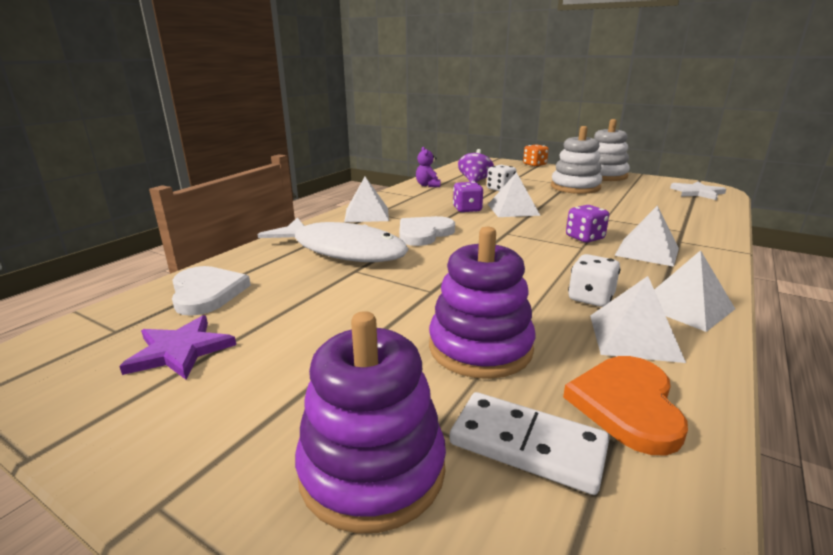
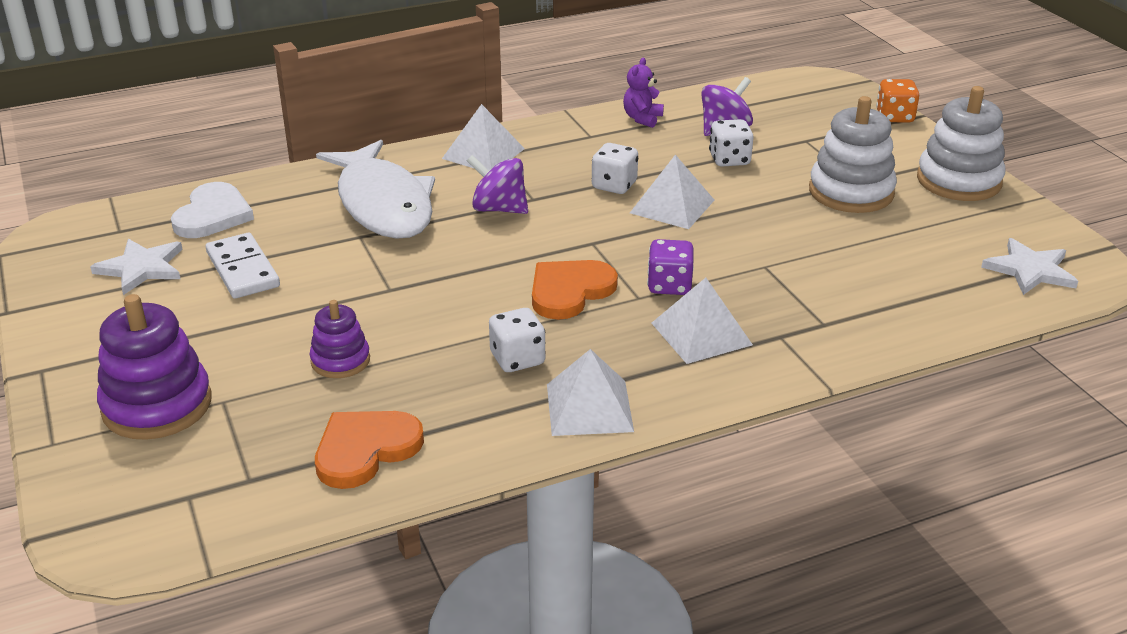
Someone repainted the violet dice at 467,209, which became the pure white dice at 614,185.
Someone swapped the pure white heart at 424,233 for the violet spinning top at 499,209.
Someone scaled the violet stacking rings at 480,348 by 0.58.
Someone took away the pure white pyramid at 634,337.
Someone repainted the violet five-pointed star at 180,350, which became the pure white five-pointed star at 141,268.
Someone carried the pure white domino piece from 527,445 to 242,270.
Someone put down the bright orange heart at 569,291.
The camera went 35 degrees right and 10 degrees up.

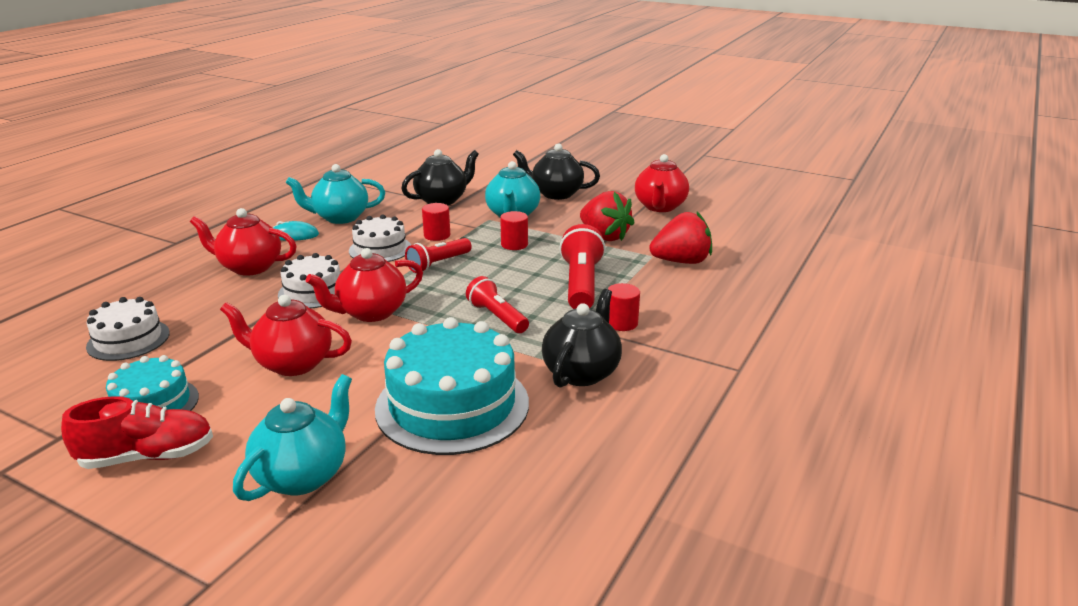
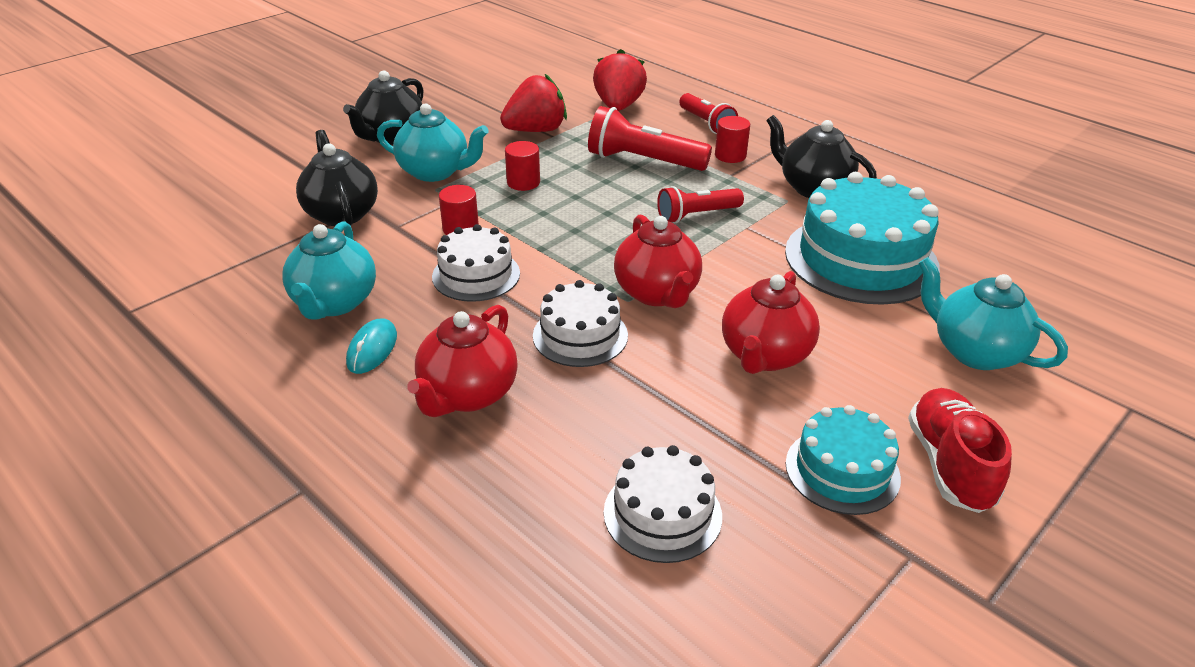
Someone took away the crimson china teapot at 660,207.
Someone carried the crimson torch from 438,264 to 706,123.
The camera went 75 degrees left and 10 degrees up.

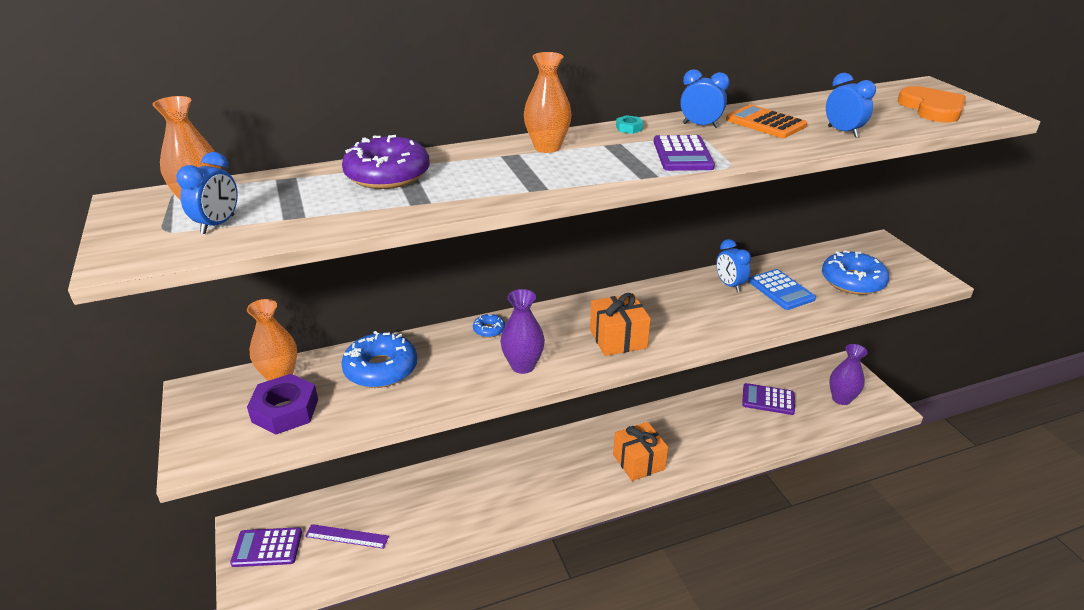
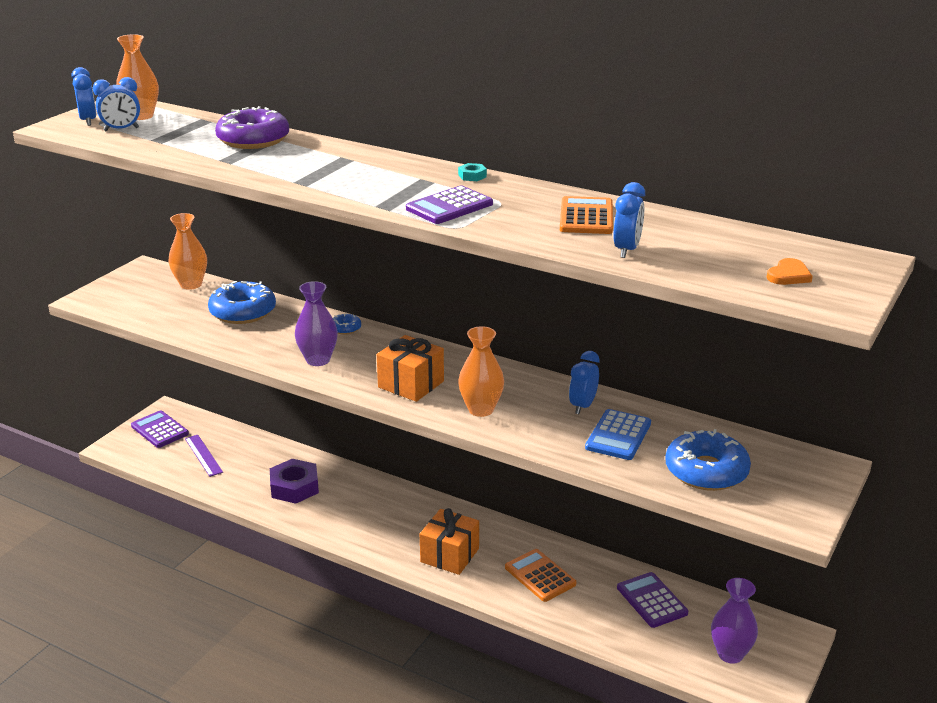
Someone carried the bright orange vase from 547,147 to 481,409.
Someone carried the royal blue alarm clock from 700,125 to 88,121.
Someone scaled the bright orange heart at 932,108 by 0.53.
Someone carried the violet nut from 285,411 to 294,487.
Someone put down the bright orange pocket calculator at 540,576.
The camera went 50 degrees right and 5 degrees down.

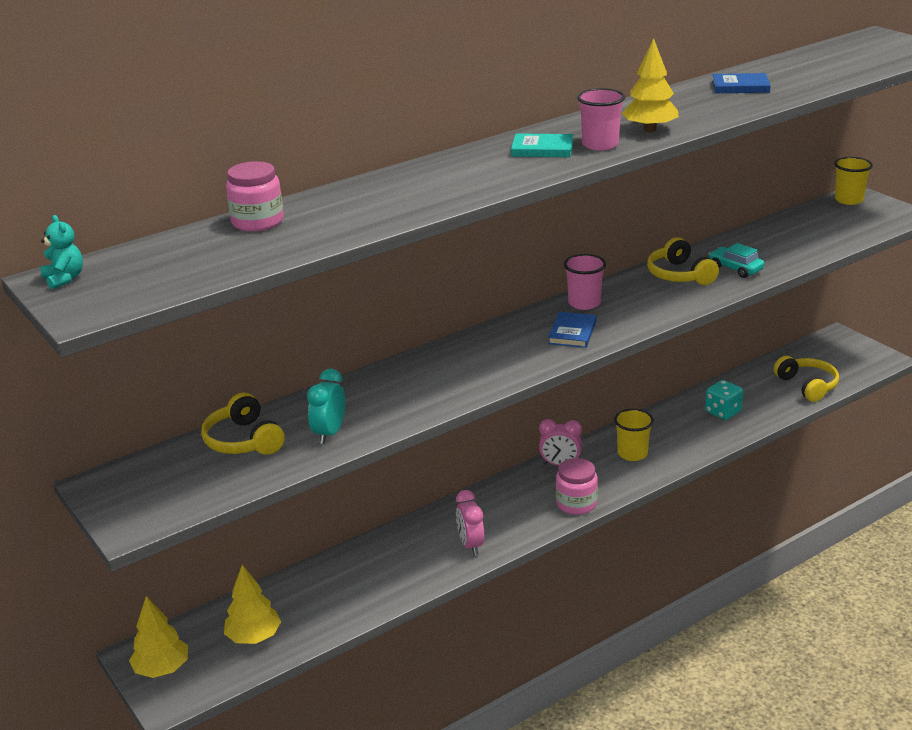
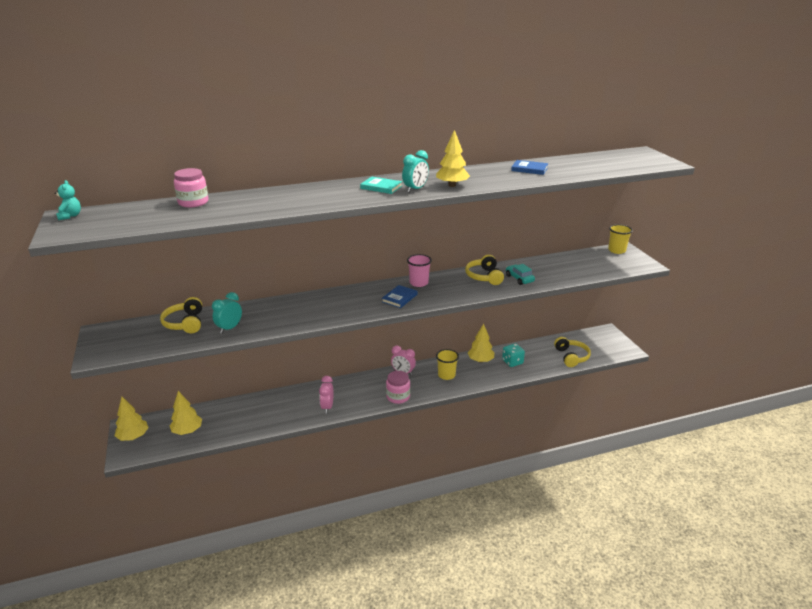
Someone swapped the pink tumbler at 600,145 for the teal alarm clock at 415,189.
Someone put down the yellow fir tree at 480,360.
The camera went 15 degrees right and 0 degrees up.

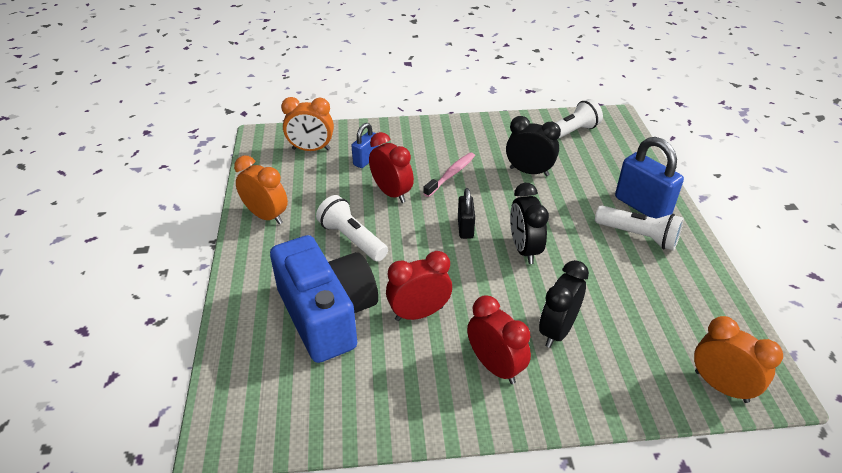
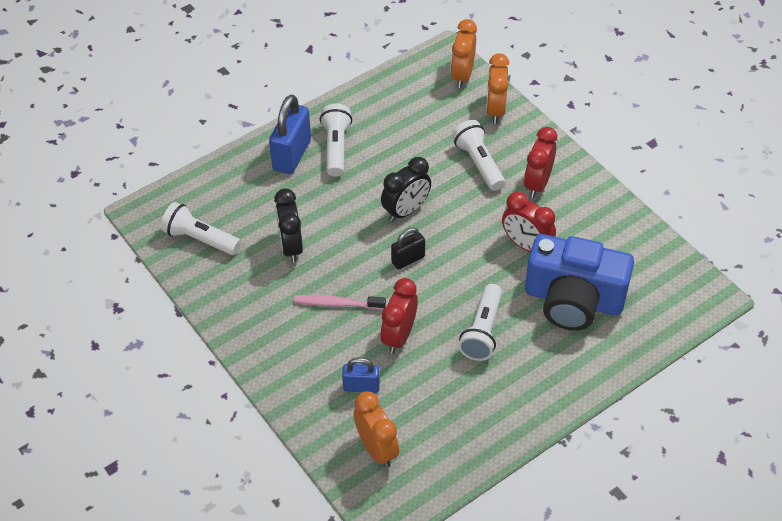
Someone carried the bright orange alarm clock from 266,216 to 495,110.
Someone rotated the royal blue compact camera at 327,315 by 105 degrees counterclockwise.
Someone swapped the jet-black alarm clock at 557,330 for the pure white torch at 478,163.
The camera went 120 degrees left and 10 degrees up.

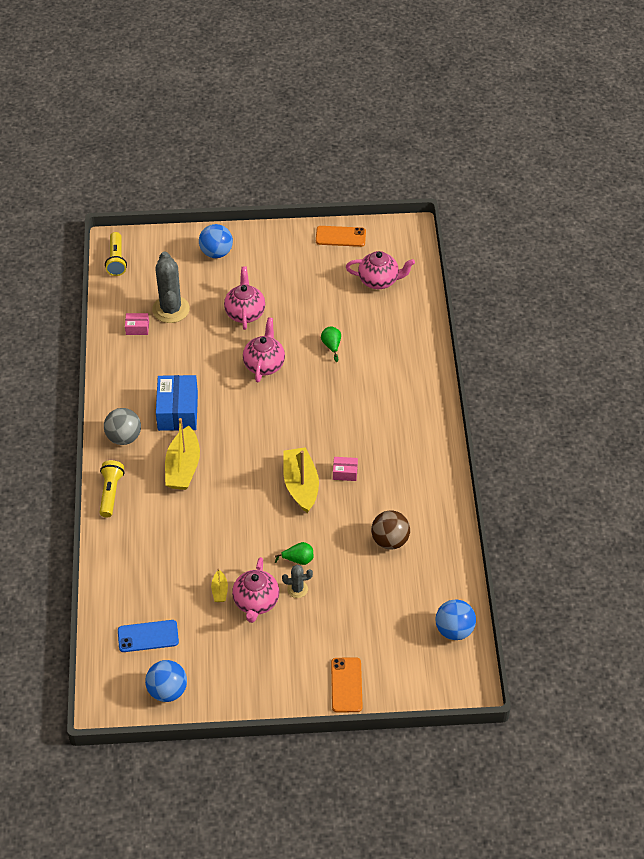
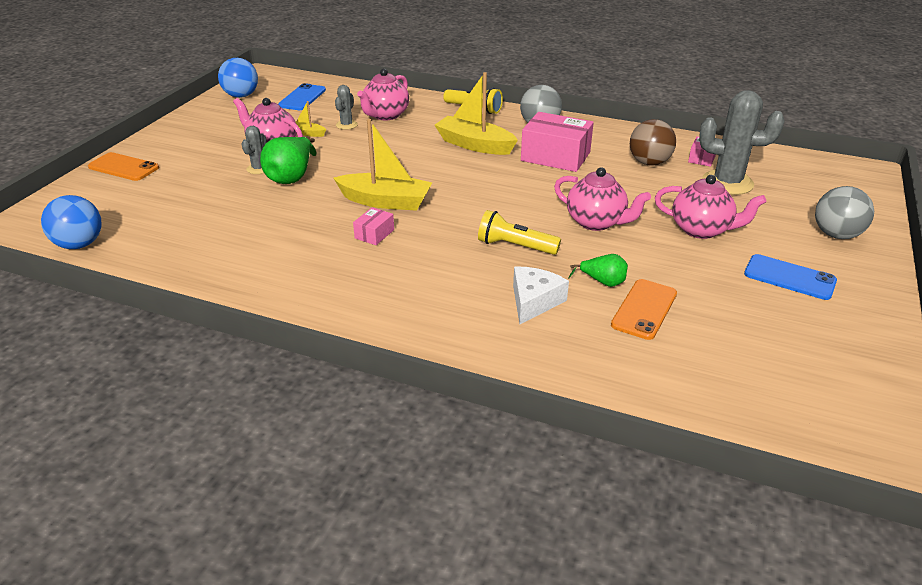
Someone repainted the royal blue ball at 216,253, which became the gray ball at 836,235.
Someone carried the bright orange phone from 340,236 to 644,309.
Someone carried the yellow torch from 116,260 to 515,246.
Someone carried the pink china teapot from 379,281 to 385,115.
Someone repainted the royal blue package at 178,411, which became the pink package at 555,156.
Someone carried the brown ball from 390,541 to 649,163.
Someone scaled the green pear fruit at 298,560 by 1.74.
Someone put down the gray prickly plant at 346,125.
Someone put down the royal blue phone at 789,277.
Someone put down the pure white cheese wedge at 534,301.
The camera went 115 degrees right and 15 degrees down.

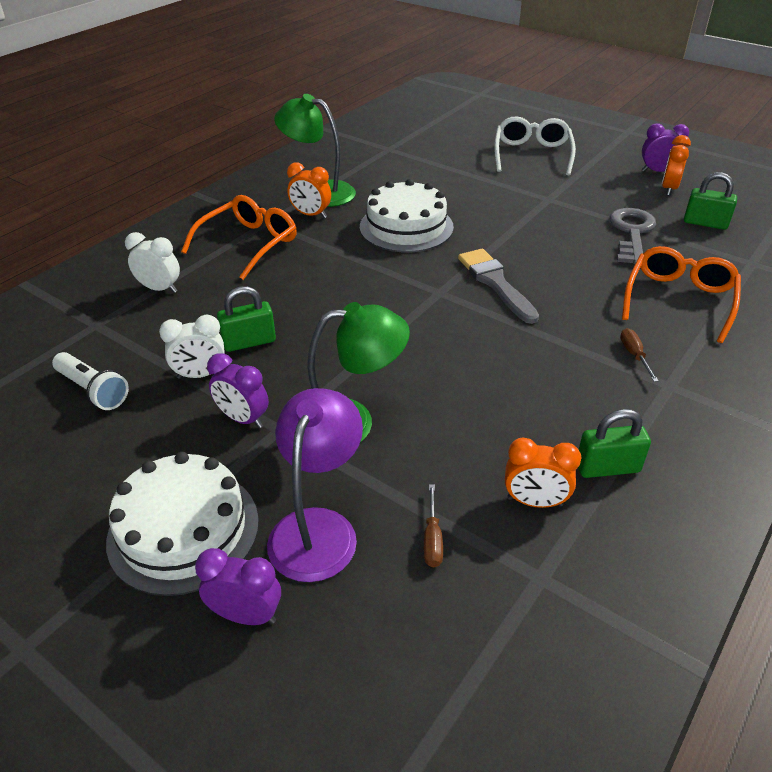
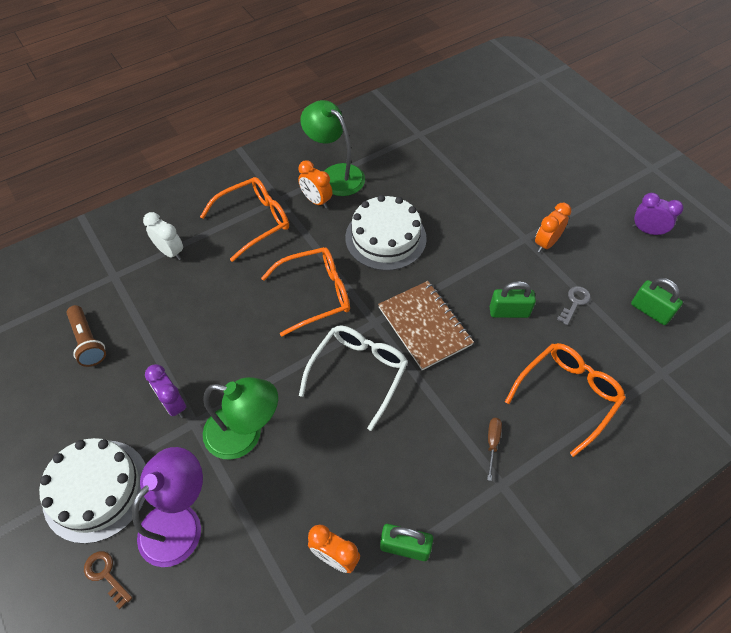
Someone carried the pure white eyeglasses from 532,154 to 358,373.
Someone carried the bright orange alarm clock from 669,189 to 546,243.
Someone scaled the gray key at 631,232 by 0.53.
Someone swapped the gray paintbrush at 495,283 for the brown notepad at 424,326.
Someone carried the green padlock from 249,342 to 509,312.
Someone took away the pure white alarm clock at 200,375.
Someone repainted the pure white torch at 93,390, which became the brown torch at 88,342.
Someone took away the brown flat screwdriver at 432,539.
Someone swapped the violet alarm clock at 246,615 for the brown key at 105,575.
Someone put down the bright orange eyeglasses at 316,294.
The camera went 20 degrees right and 15 degrees up.

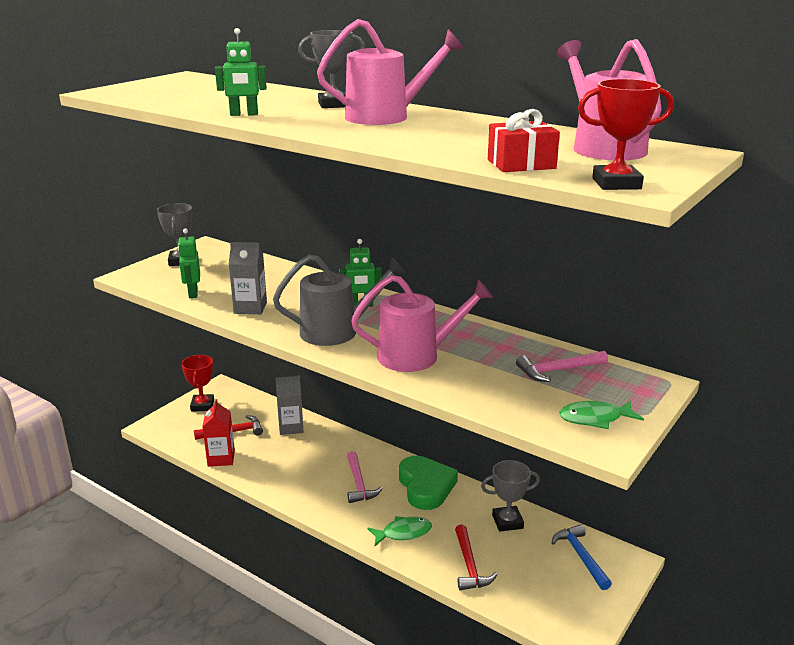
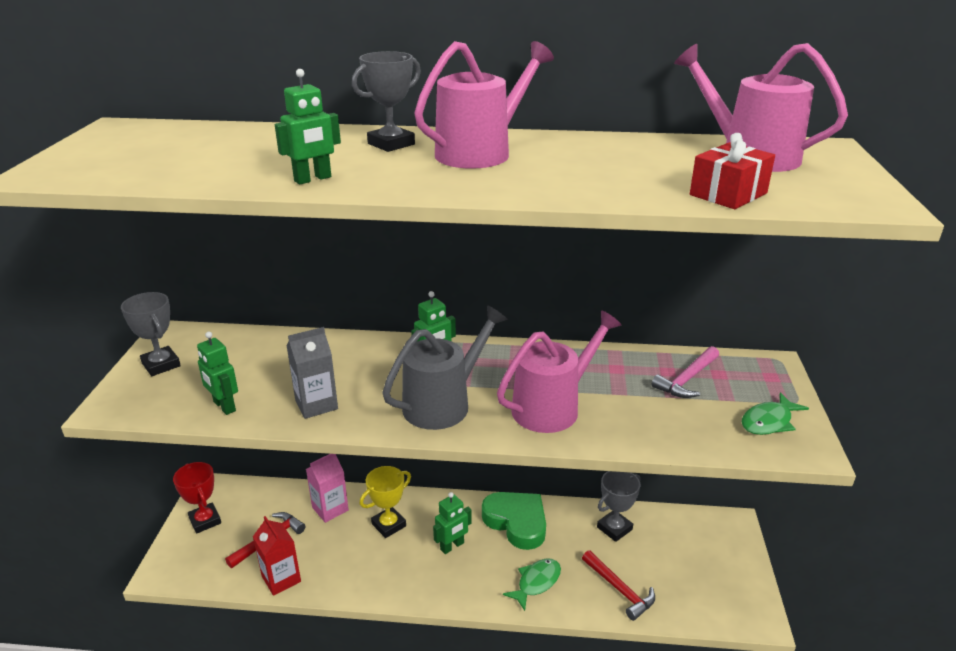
Someone took away the crimson trophy at 616,183.
Someone repainted the gray juice carton at 291,427, which became the pink juice carton at 330,509.
Someone swapped the pink claw hammer at 359,484 for the green robot figure at 452,546.
Someone took away the royal blue claw hammer at 580,556.
Someone put down the yellow trophy at 389,525.
The camera went 30 degrees left and 5 degrees up.

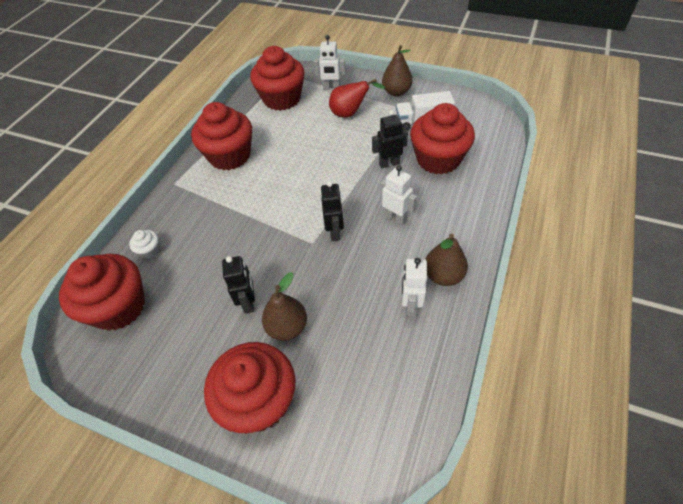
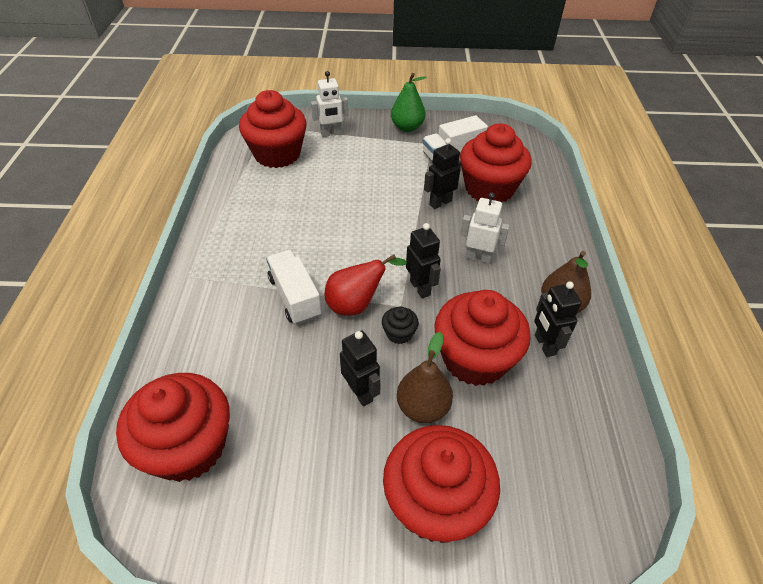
Someone repainted the brown pear fruit at 396,92, which became the green pear fruit at 407,127.
Someone carried the crimson pear fruit from 350,113 to 356,304.
Someone carried the crimson fairy cake from 230,156 to 474,358.
Someone took away the pure white fairy cake at 150,250.
Someone repainted the pure white robot figure at 410,305, which became the jet-black robot figure at 544,345.
Someone put down the pure white truck at 294,297.
Someone put down the jet-black fairy cake at 399,333.
The camera went 25 degrees left and 5 degrees down.

